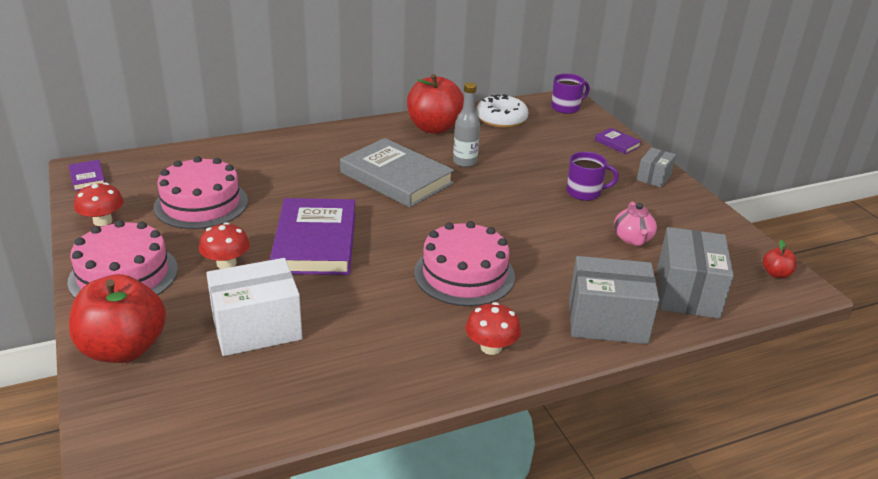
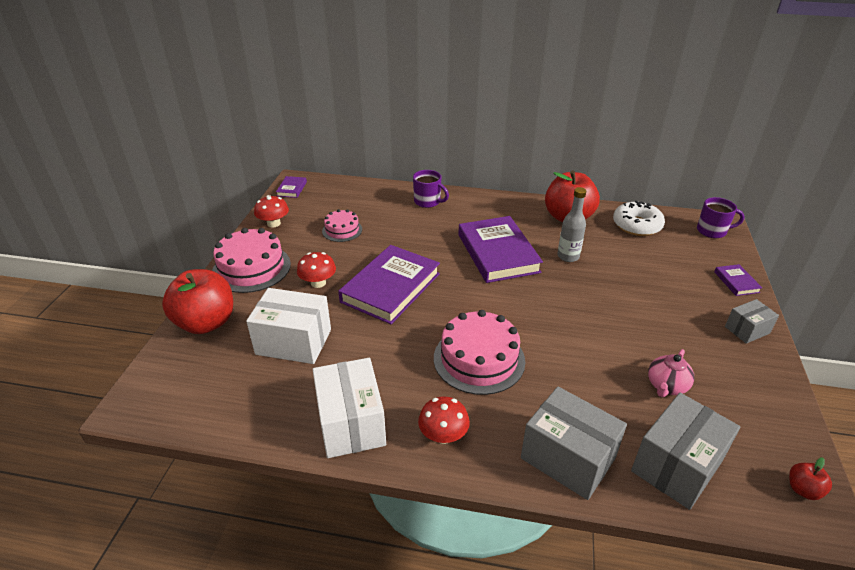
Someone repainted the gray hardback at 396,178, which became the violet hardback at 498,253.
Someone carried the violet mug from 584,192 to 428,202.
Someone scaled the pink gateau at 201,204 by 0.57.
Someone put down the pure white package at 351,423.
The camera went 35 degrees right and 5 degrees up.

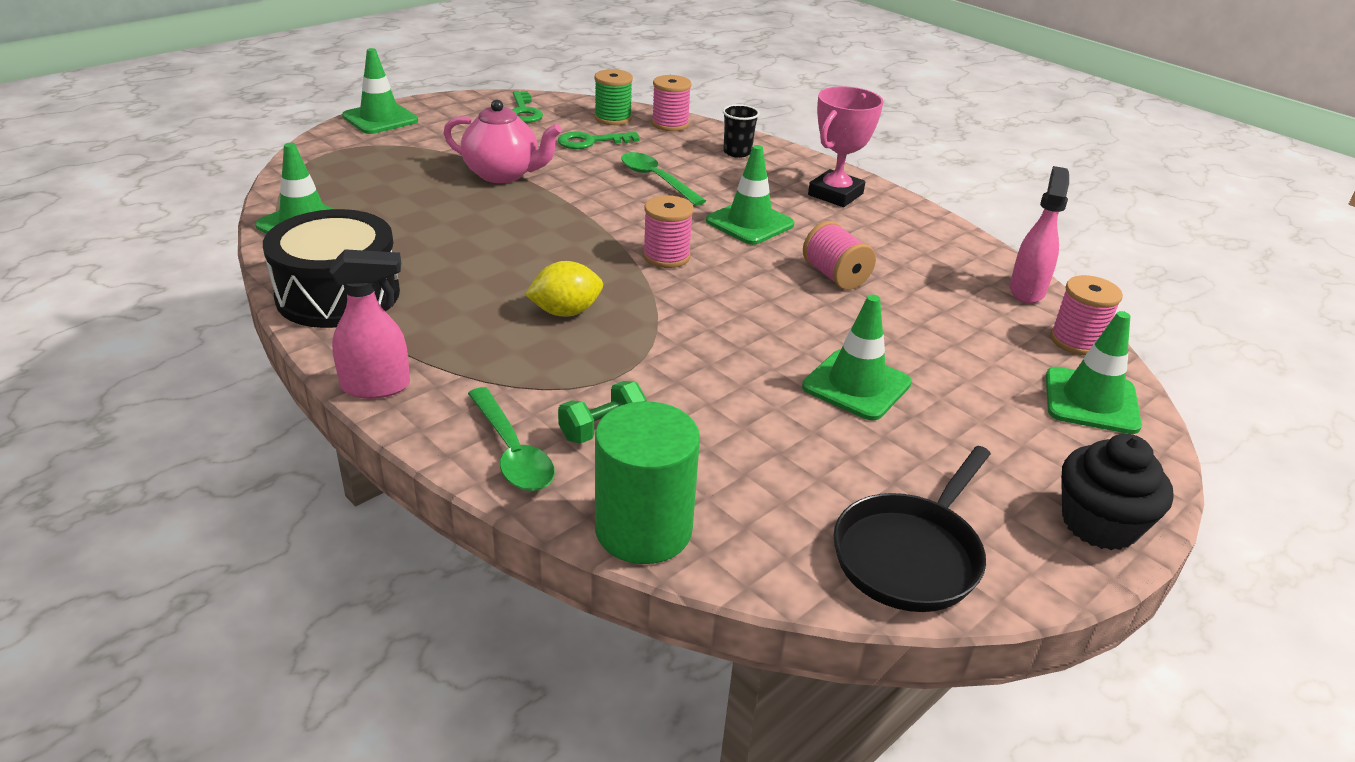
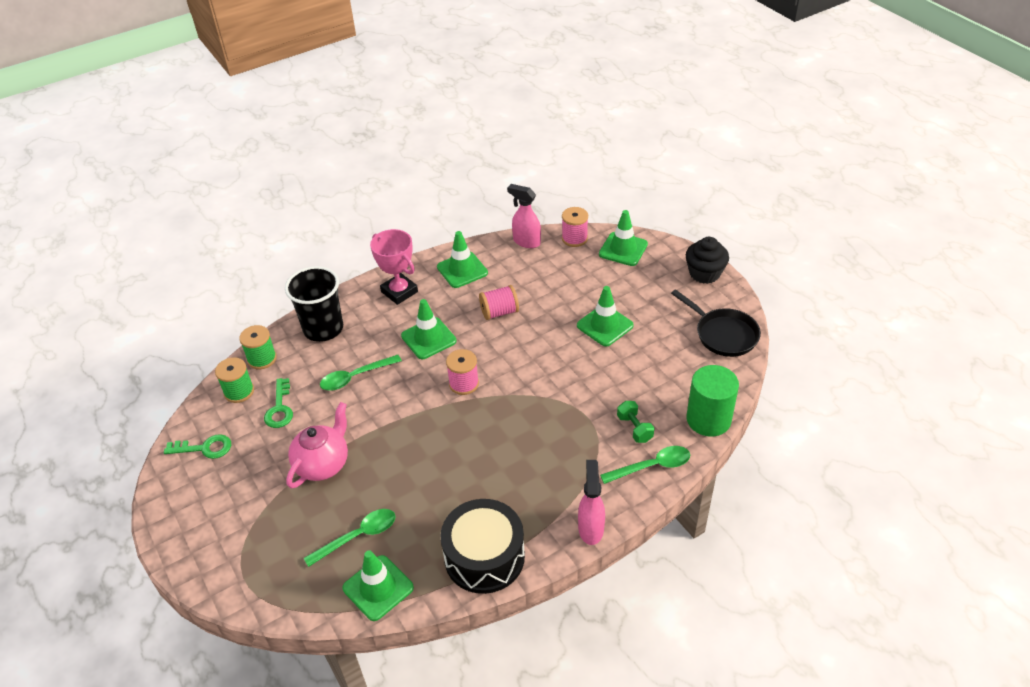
Someone carried the green safety cone from 380,119 to 462,270.
Someone repainted the pink bobbin at 670,124, which became the green bobbin at 262,359.
Someone scaled the jet-black tumbler at 737,152 by 1.98.
Someone took away the yellow toy lemon at 565,312.
Someone put down the green teaspoon at 358,536.
The camera went 75 degrees left and 10 degrees up.

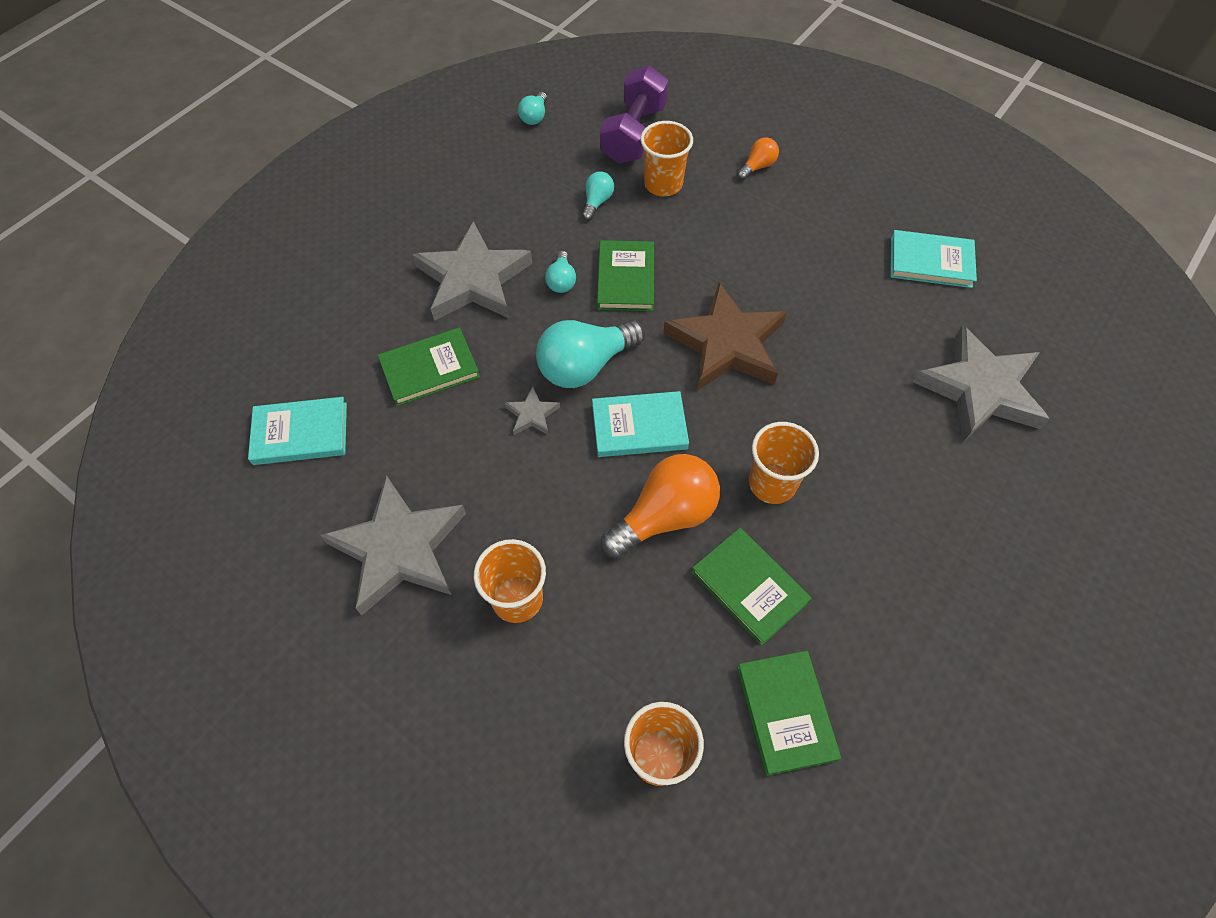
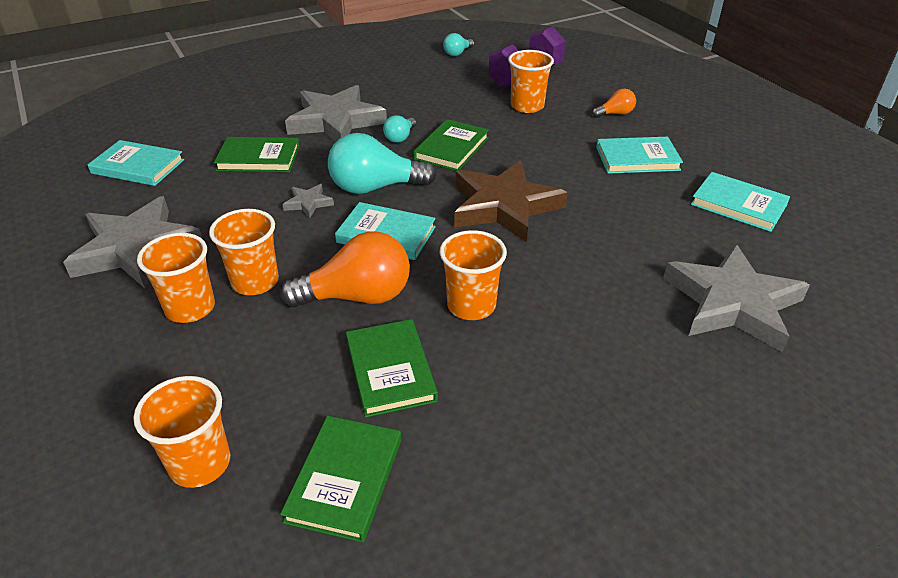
Someone took away the teal bulb at 597,202.
Someone put down the teal hardback at 637,159.
Someone put down the bright orange tumbler at 255,282.
The camera went 25 degrees right and 20 degrees down.

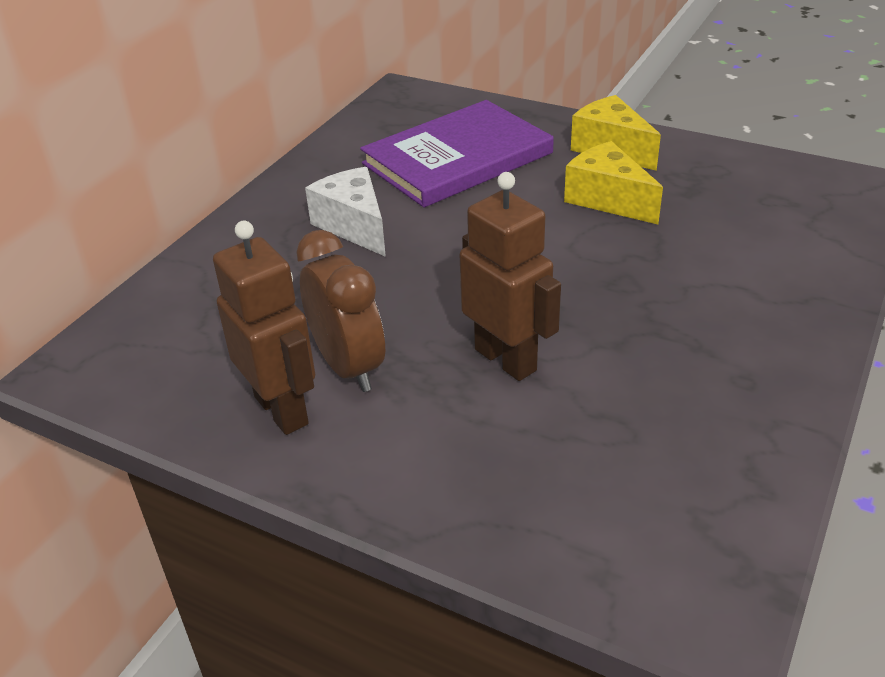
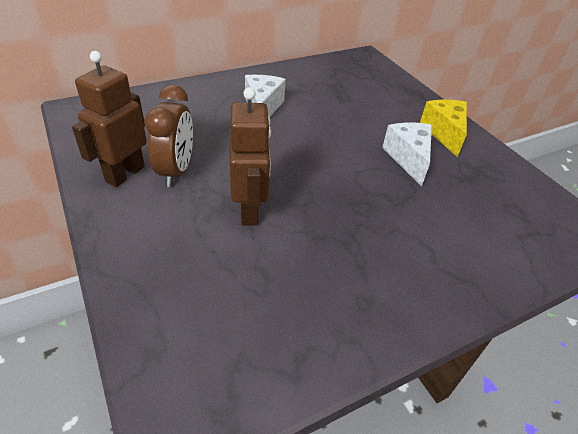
Someone took away the violet hardback at 458,158.
Someone repainted the yellow cheese wedge at 608,199, which became the pure white cheese wedge at 408,158.
Someone rotated the brown robot figure at 282,410 by 150 degrees counterclockwise.
The camera went 30 degrees right and 5 degrees up.

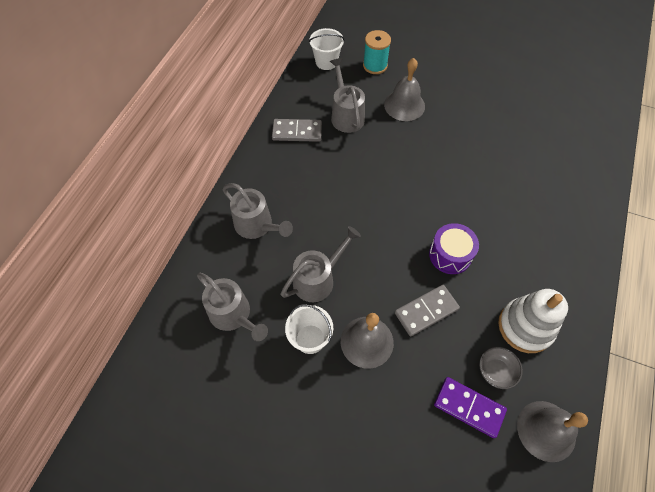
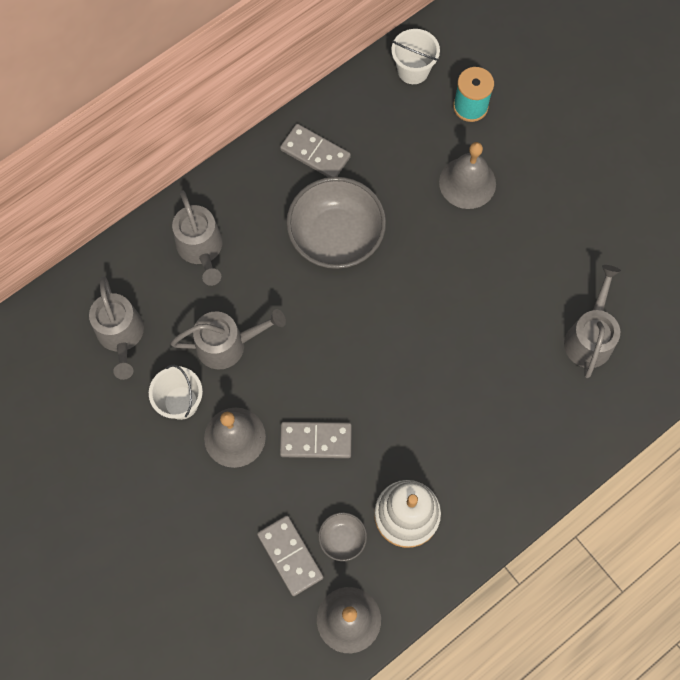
Someone carried the gray sprinkling can from 346,115 to 589,337.
Someone took away the violet toy drum at 450,255.
Someone repainted the violet domino piece at 469,407, which became the gray domino piece at 290,556.
Someone put down the gray deep dish at 336,236.
The camera went 30 degrees right and 10 degrees up.

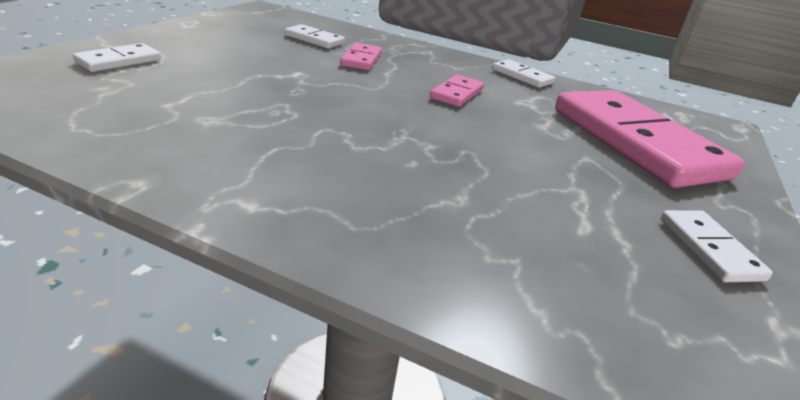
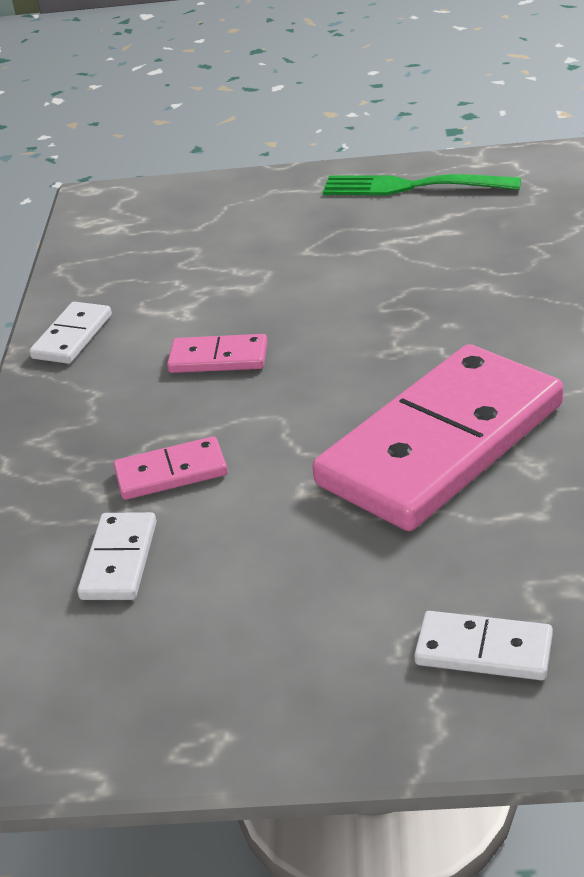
Someone carried the pink domino piece from 636,142 to 441,444.
Someone swapped the pure white domino piece at 709,249 for the green fork at 412,186.
The camera went 105 degrees left and 5 degrees up.

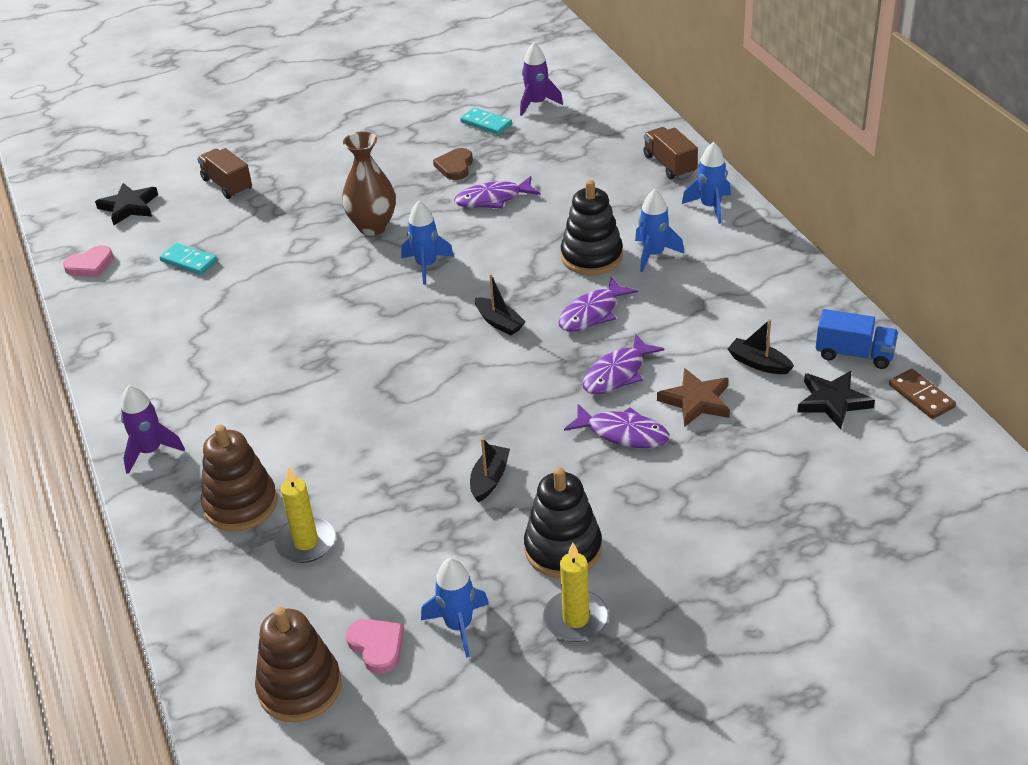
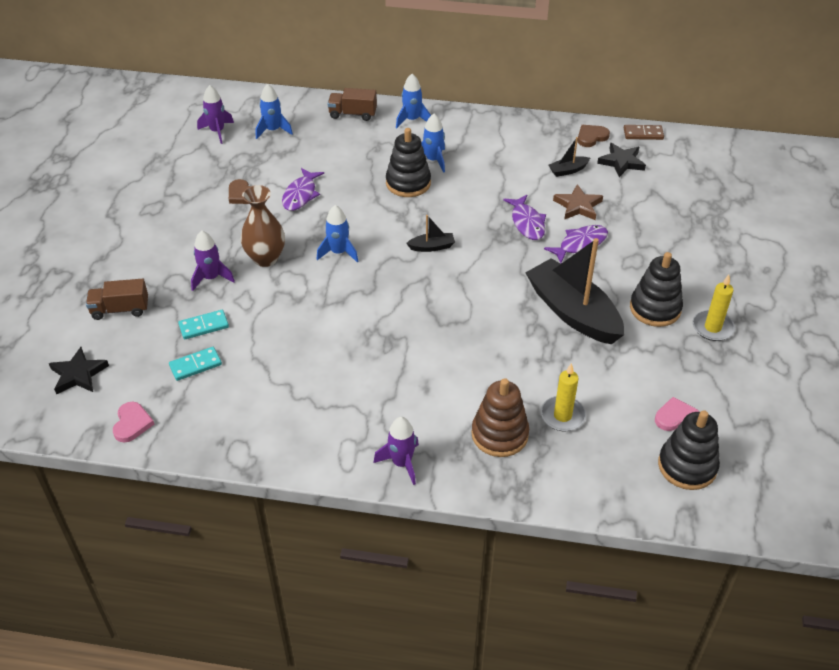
Someone carried the teal domino piece from 486,123 to 204,326.
Someone took away the violet fish at 592,313.
Someone swapped the royal blue truck at 854,354 for the brown heart at 591,137.
Someone scaled the jet-black sailboat at 489,479 by 2.38.
Someone carried the royal blue toy rocket from 458,626 to 273,130.
Someone repainted the brown stacking rings at 300,687, which became the jet-black stacking rings at 687,466.
Someone put down the violet toy rocket at 211,278.
The camera went 60 degrees left and 5 degrees up.

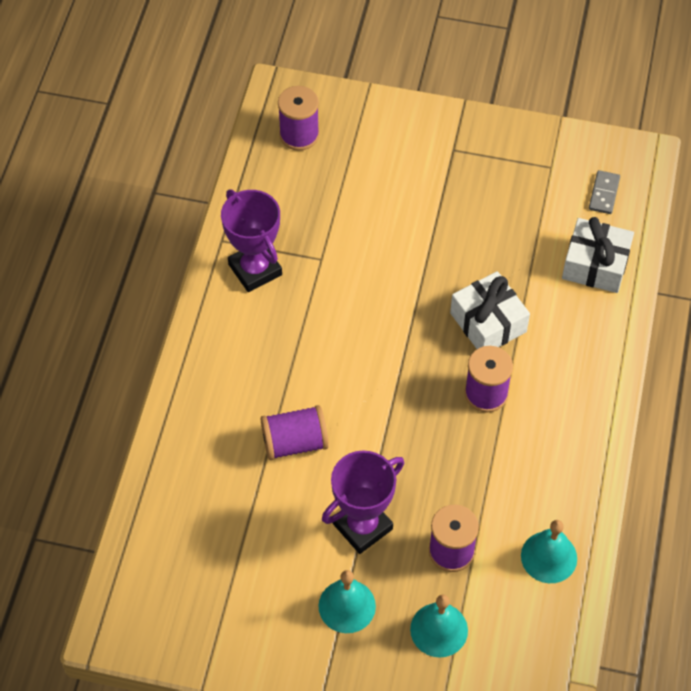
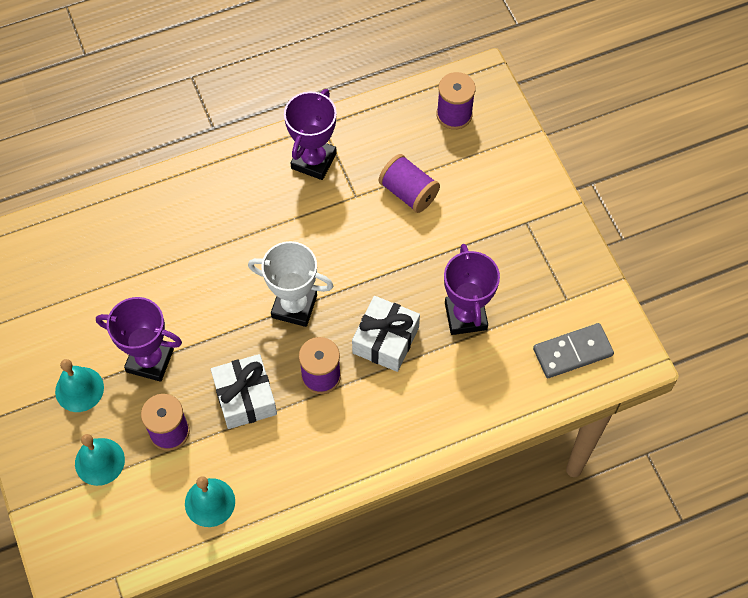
Someone scaled the gray domino piece at 604,194 by 1.60.
Someone carried the pure white gift from 595,265 to 245,397.
Someone carried the violet bobbin from 294,442 to 408,192.
Someone put down the pure white trophy at 294,306.
Someone put down the violet trophy at 465,316.
The camera went 55 degrees right and 5 degrees up.

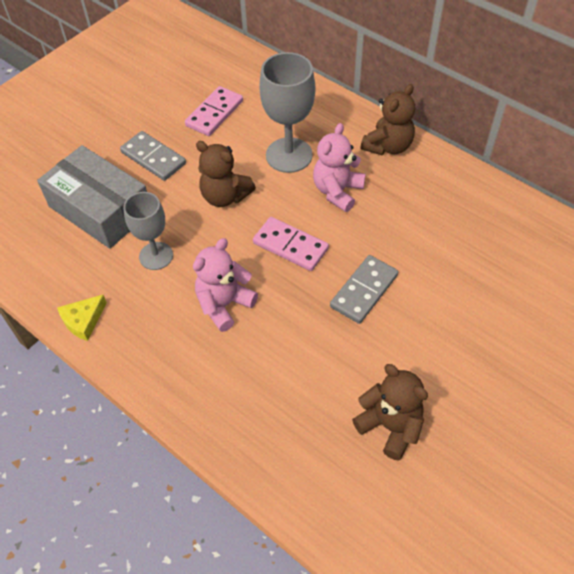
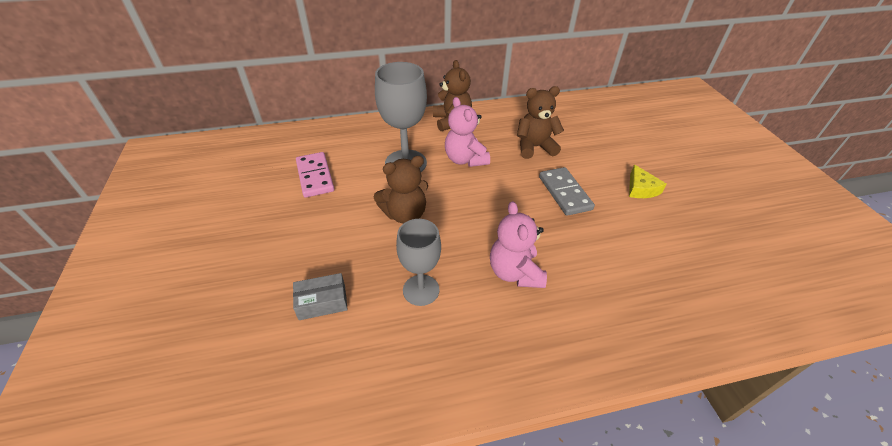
Someone took away the gray domino piece at 153,158.
Someone scaled the gray package at 100,209 by 0.46.
Someone took away the pink domino piece at 290,246.
Someone carried the yellow cheese wedge from 83,321 to 641,189.
Someone carried the brown teddy from 390,426 to 534,147.
The camera went 55 degrees left and 10 degrees down.

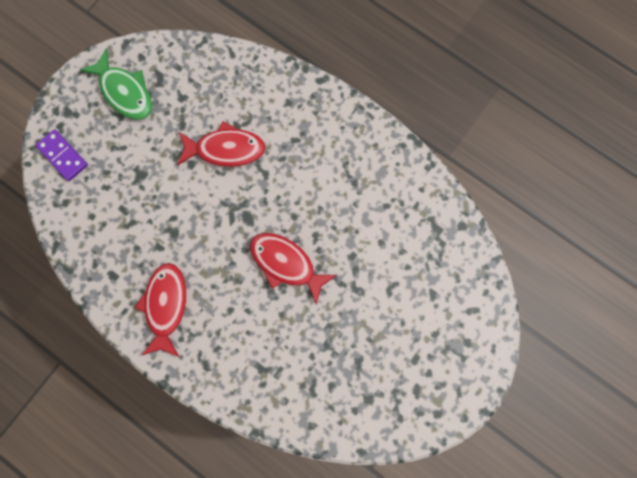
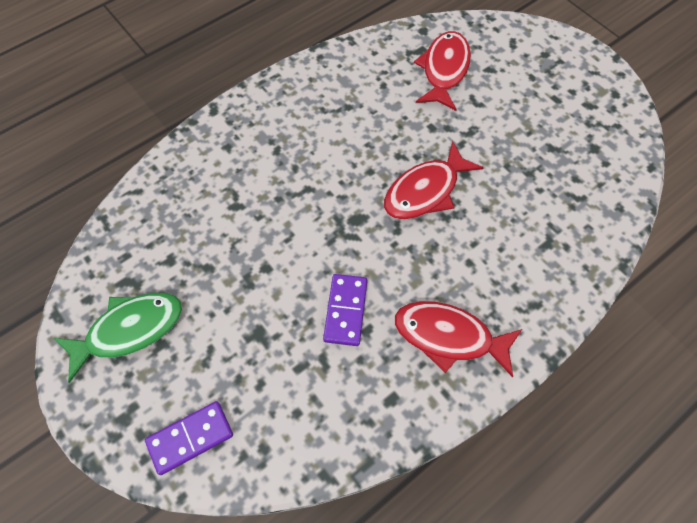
Someone carried the crimson fish from 226,149 to 444,70.
Someone put down the violet domino piece at 345,310.
The camera went 75 degrees left and 15 degrees down.

